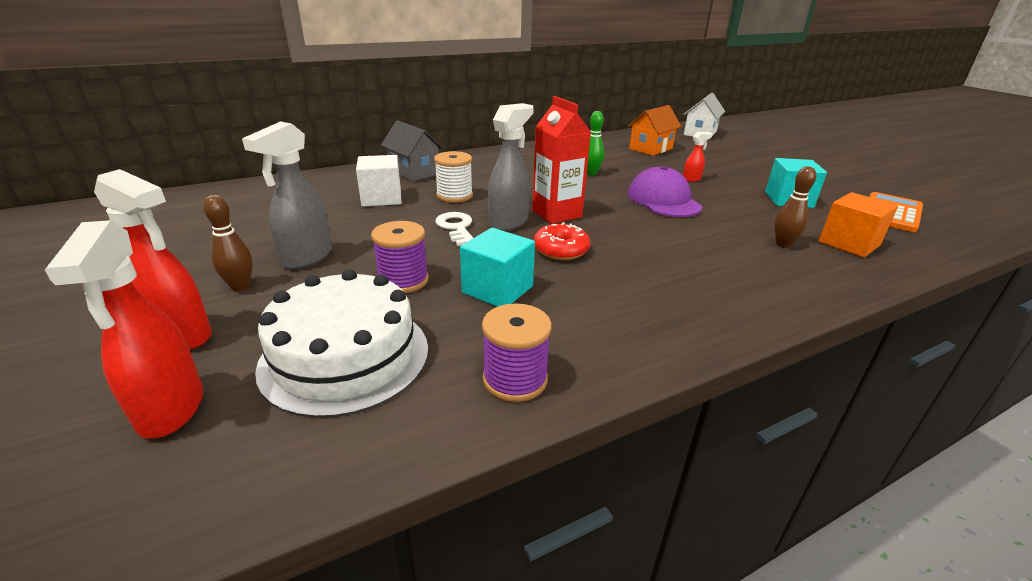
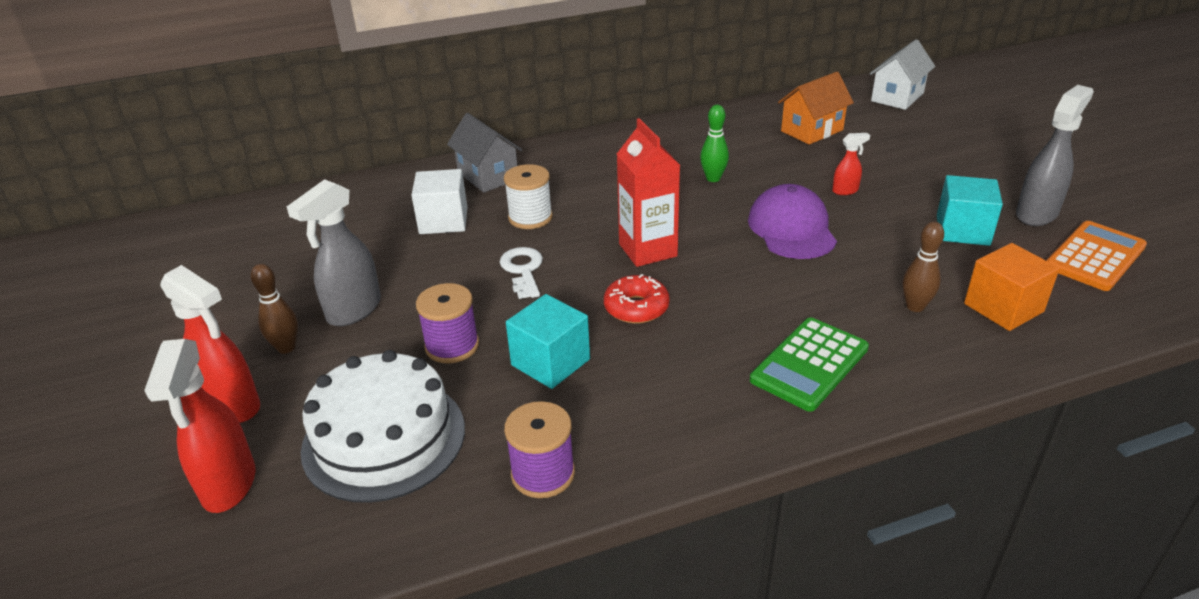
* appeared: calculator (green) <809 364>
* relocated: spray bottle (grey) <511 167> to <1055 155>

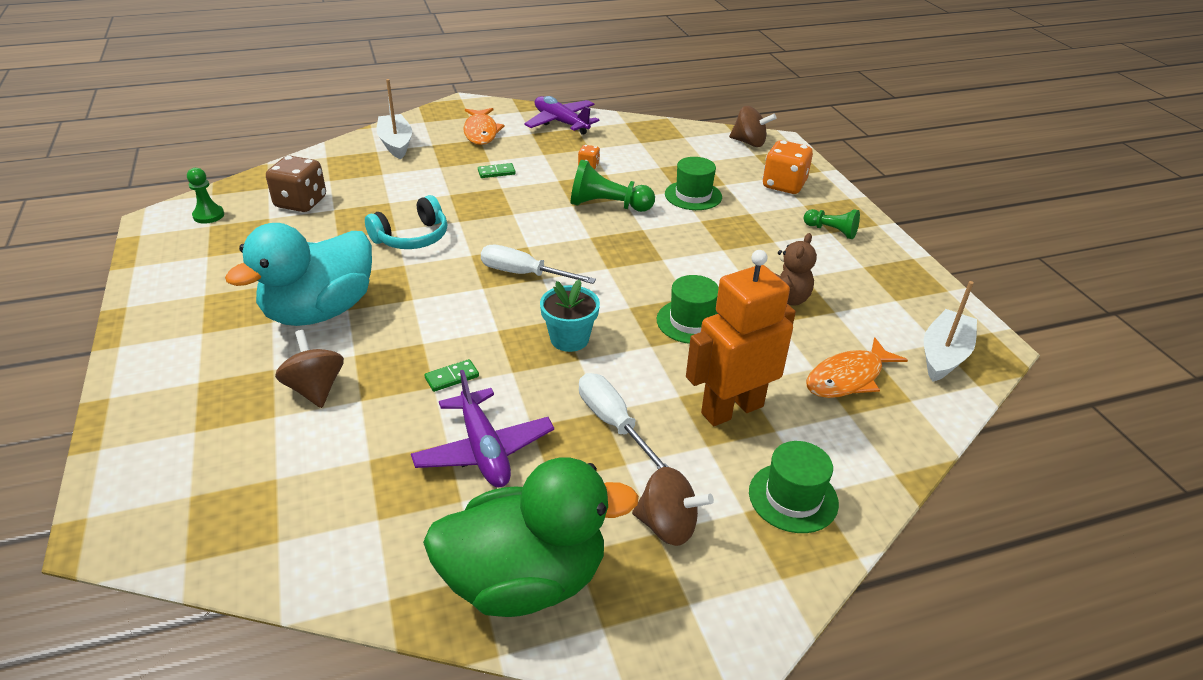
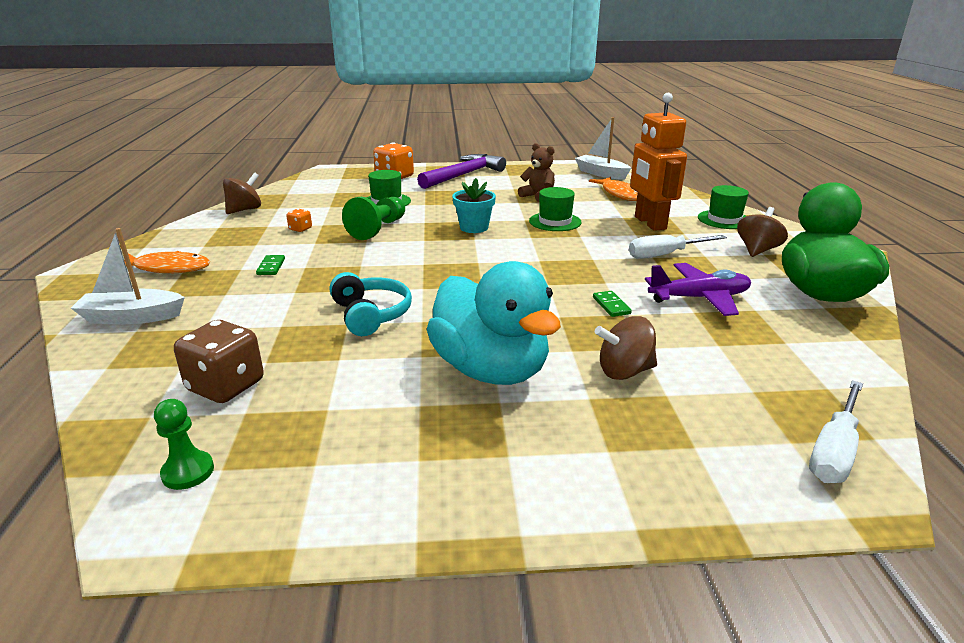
* relocated: spinning top (brown) <752 126> to <242 193>
* exchanged: pawn (green) <832 224> to hammer (purple) <461 171>
* relocated: flower pot (turquoise) <570 315> to <474 205>
* relocated: screwdriver (white) <538 264> to <836 431>
* missing: plane (purple) <561 115>

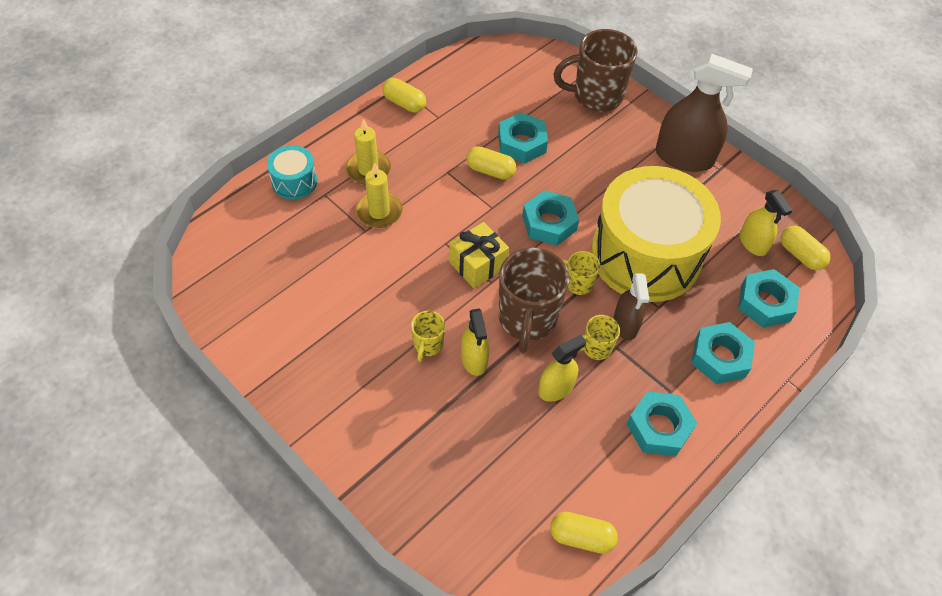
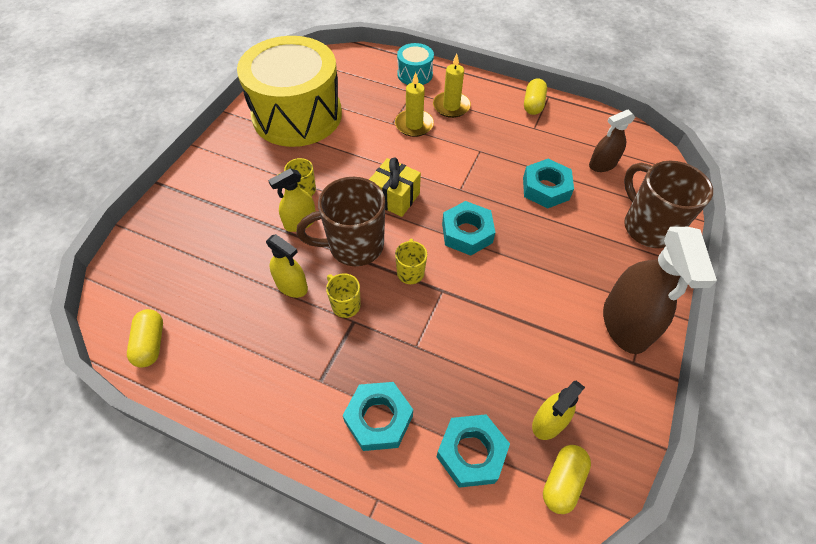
* relocated: drum (yellow) <656 234> to <289 91>
* relocated: spray bottle (brown) <631 306> to <612 141>
* missing: capsule (yellow) <491 162>
* missing: nut (turquoise) <662 423>

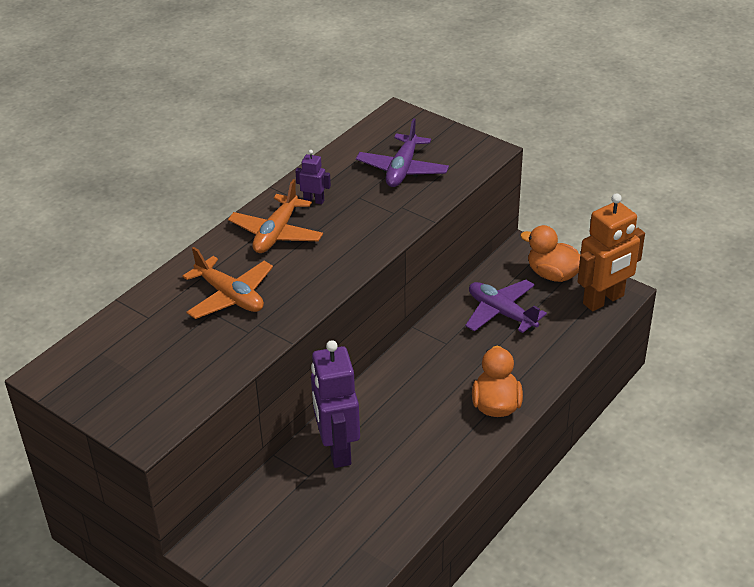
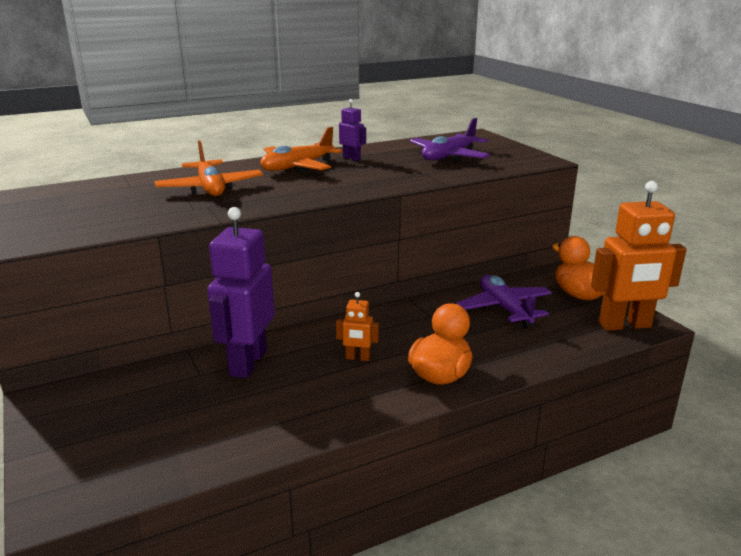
* appeared: robot (orange) <357 326>

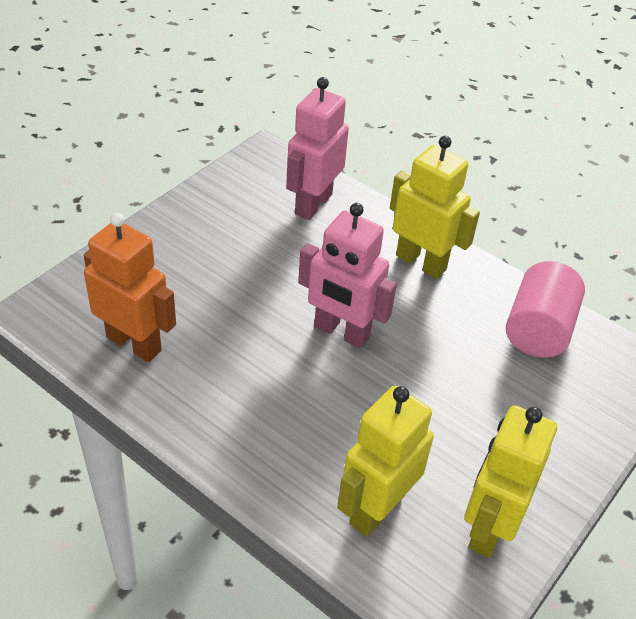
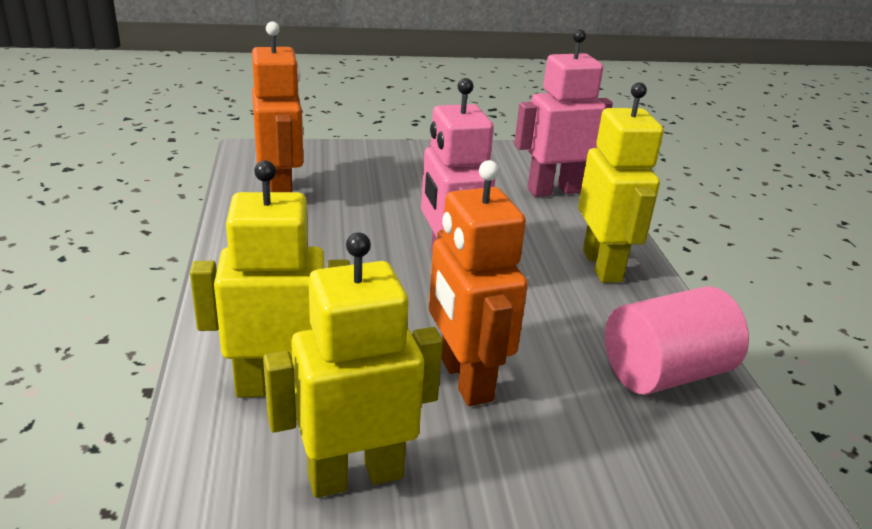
* appeared: robot (orange) <478 283>

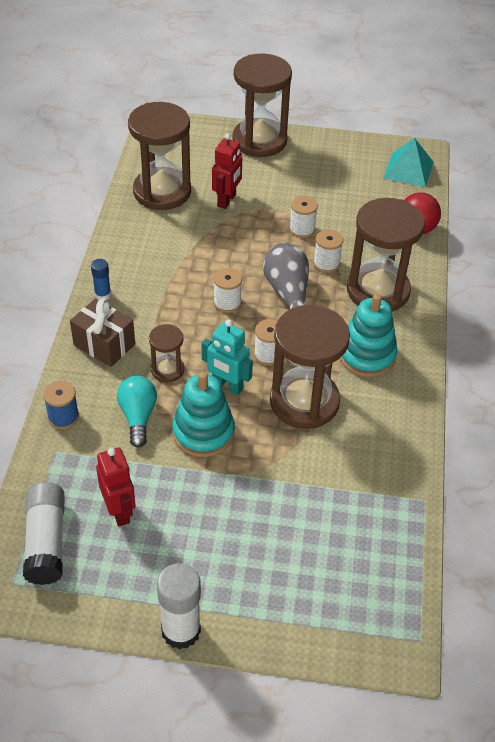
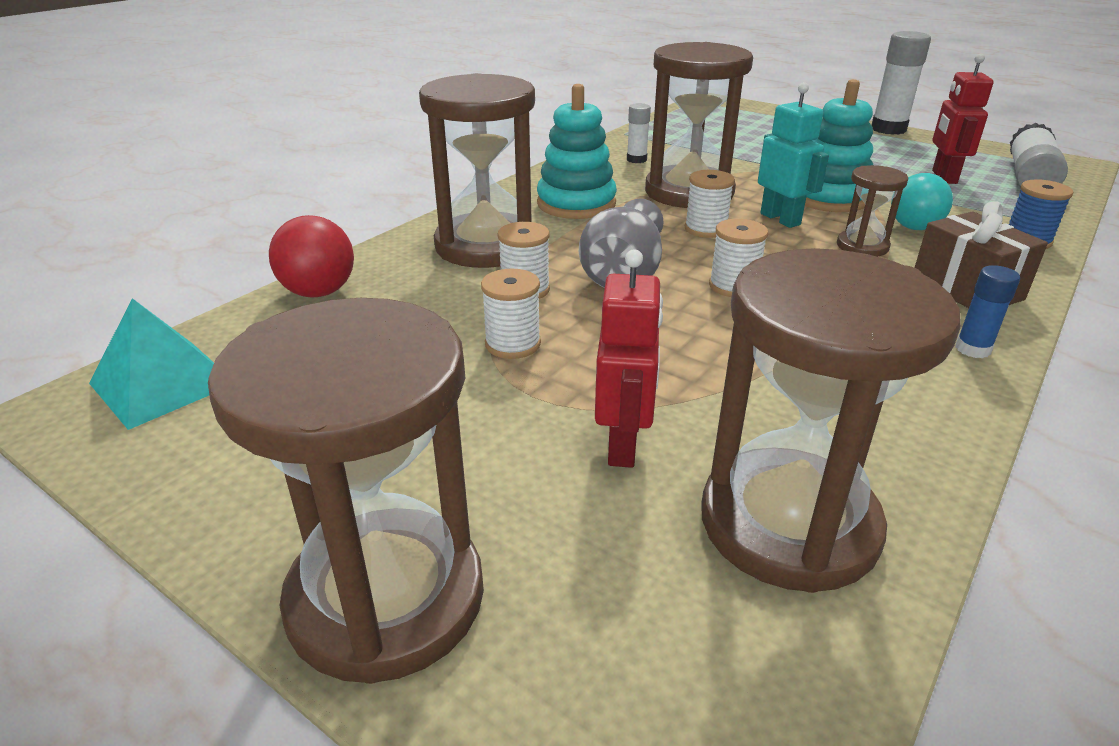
* spun: robot (red) <227 171> = <629 358> 135 degrees clockwise
* appeared: glue stick (white) <639 133>

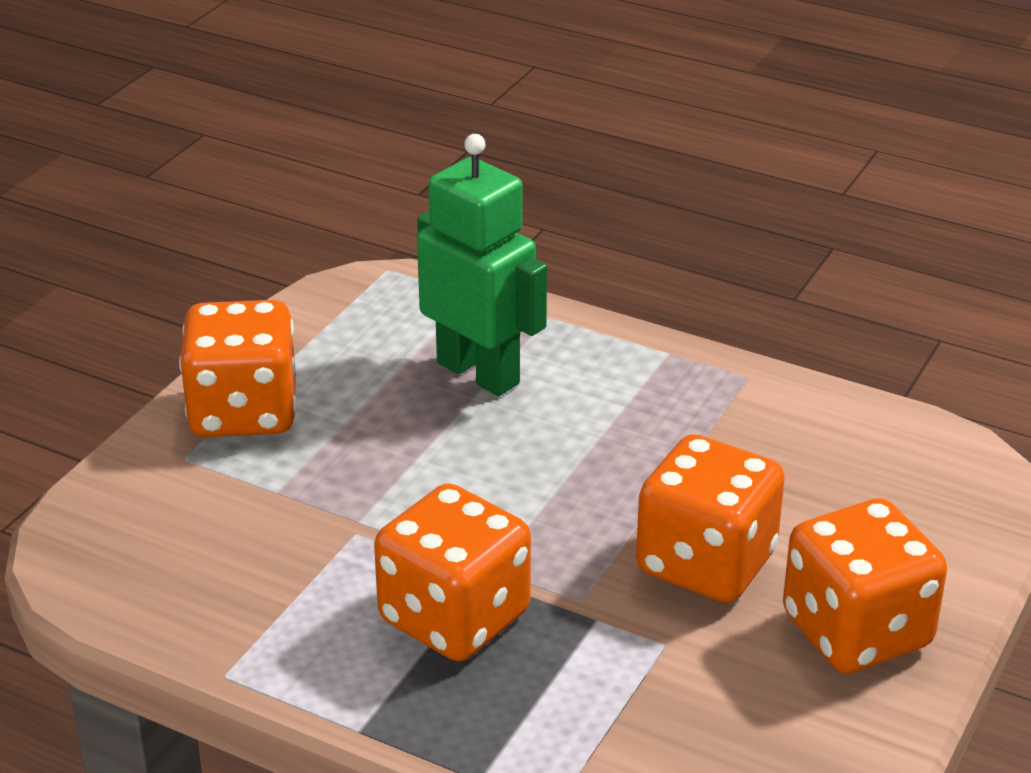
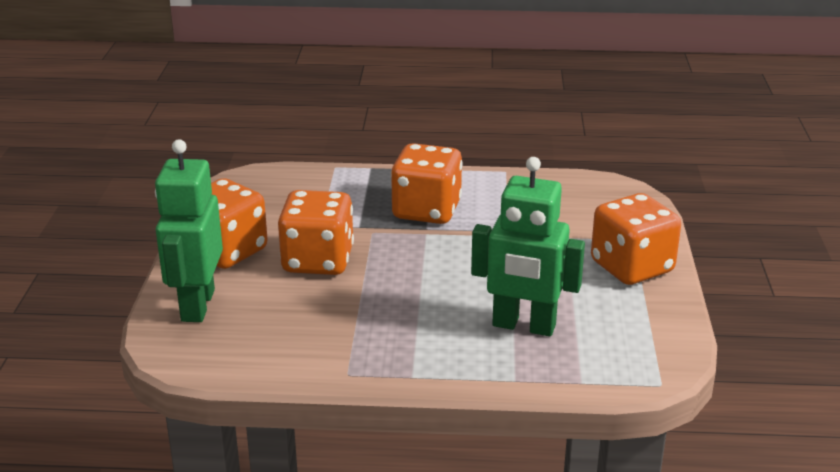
* appeared: robot (green) <189 230>

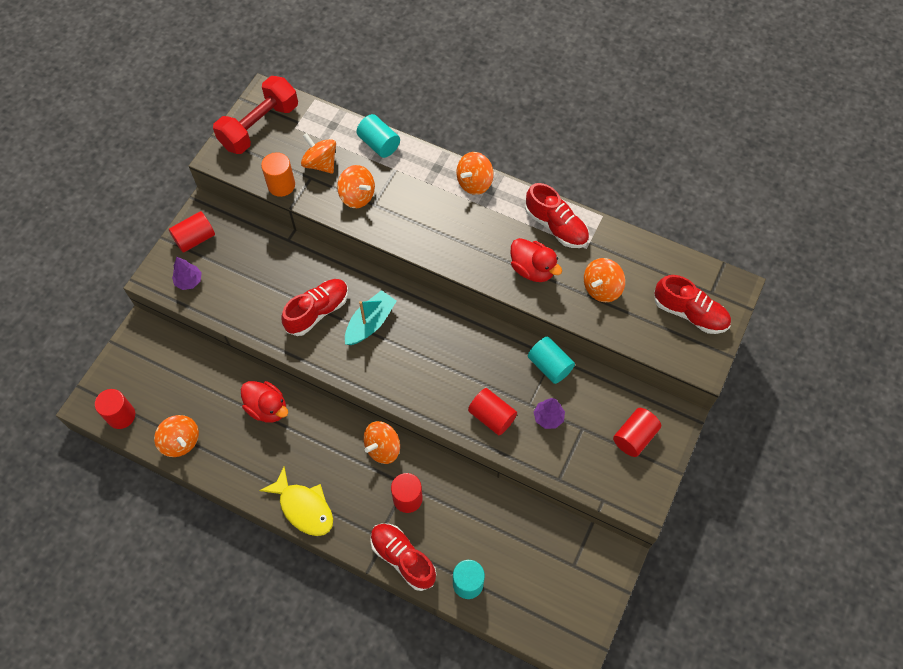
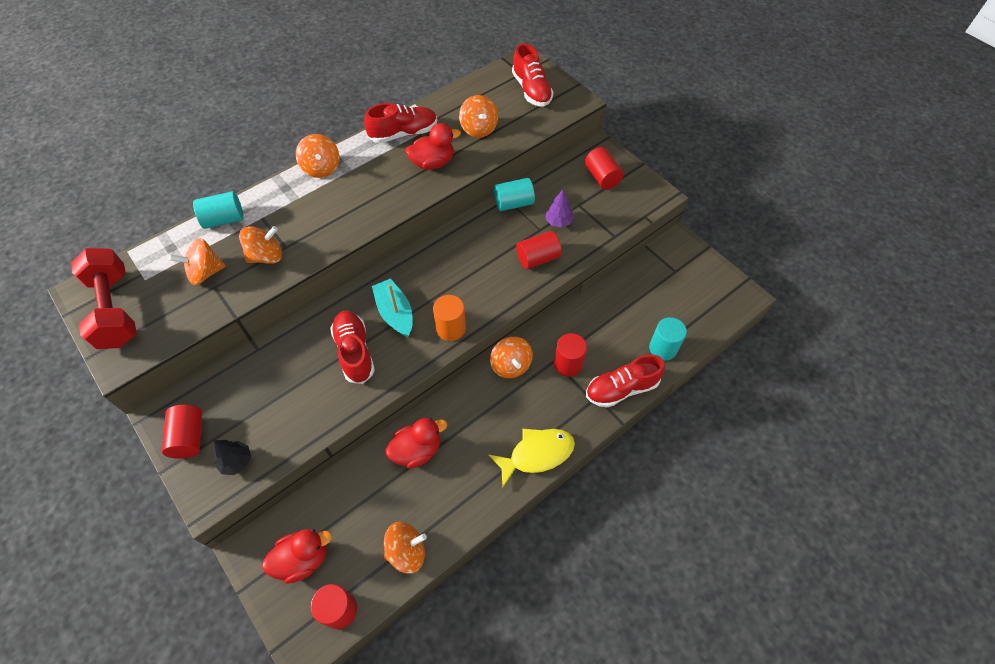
* colour: tree (purple) <187 273> to tree (black) <232 457>
* appeared: duck (red) <297 556>
* relocated: cylinder (orange) <278 174> to <449 318>
* spun: shoe (red) <692 304> = <532 75> 105 degrees clockwise

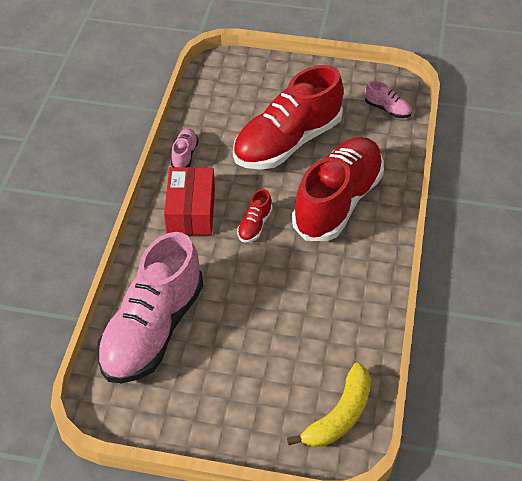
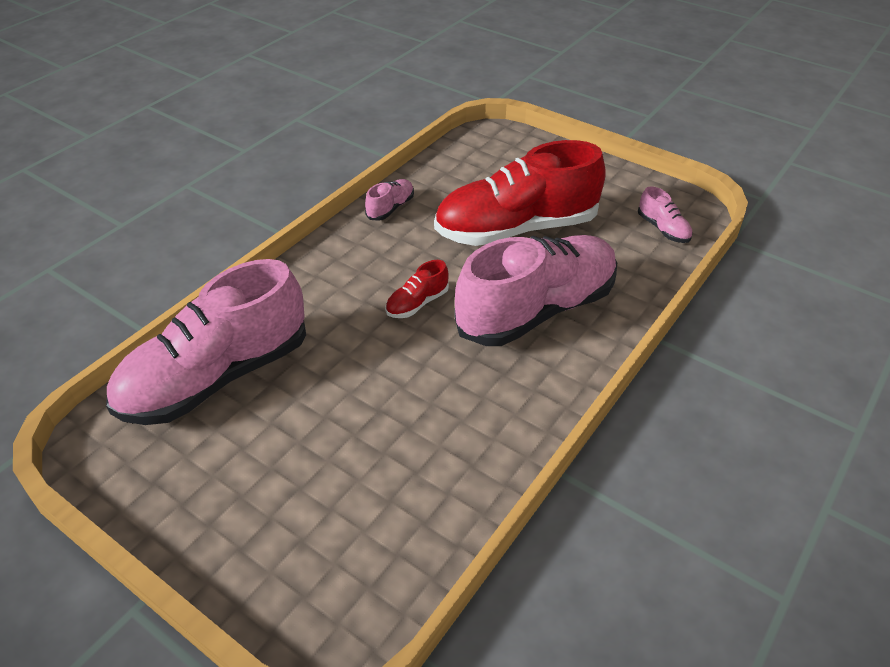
* colour: shoe (red) <338 189> to shoe (pink) <536 290>
* missing: box (red) <189 201>
* missing: banana (yellow) <329 404>

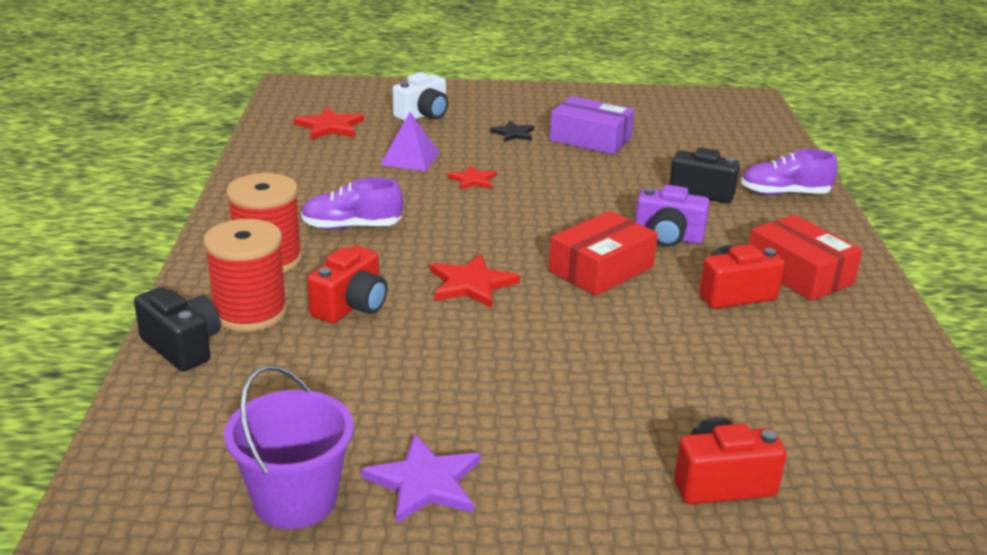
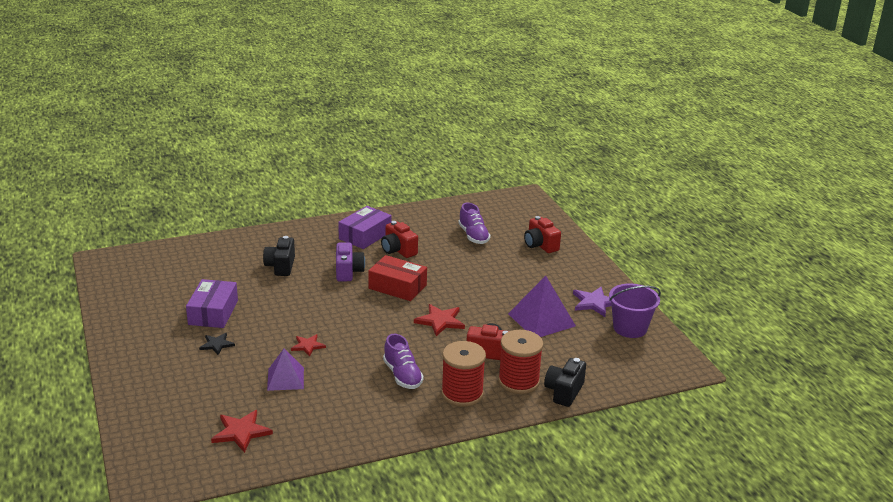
* colour: box (red) <806 258> to box (purple) <365 227>
* relocated: shoe (purple) <789 172> to <474 223>
* appeared: pyramid (purple) <542 306>
* missing: camera (white) <420 96>

